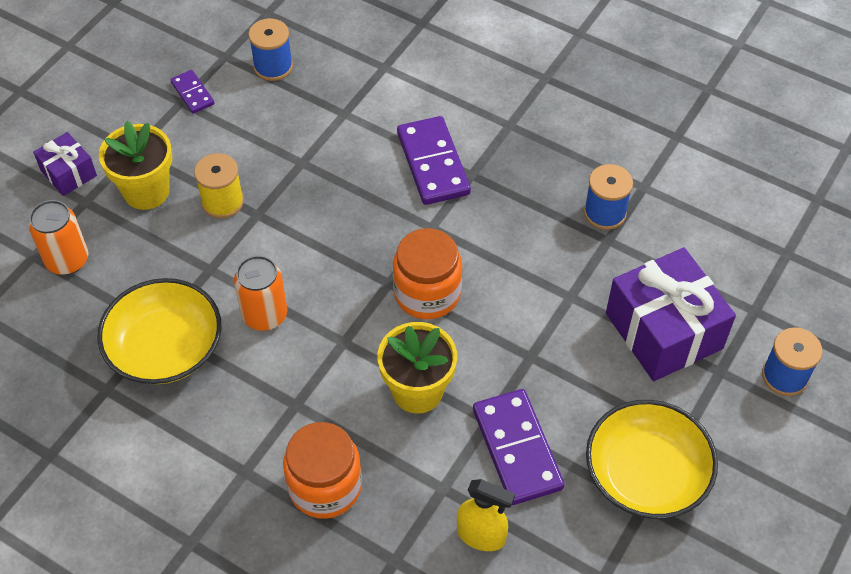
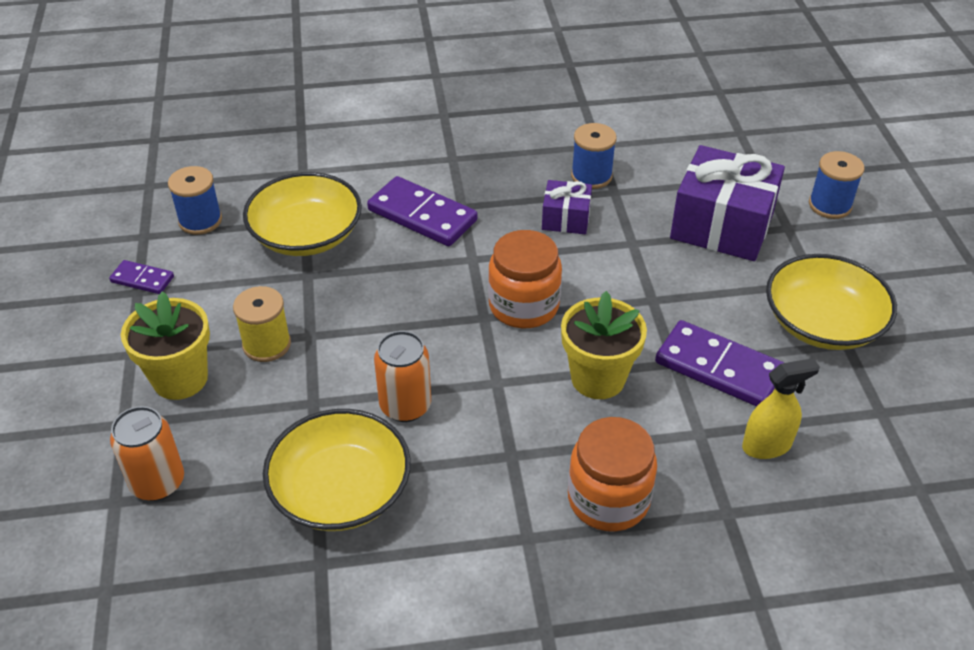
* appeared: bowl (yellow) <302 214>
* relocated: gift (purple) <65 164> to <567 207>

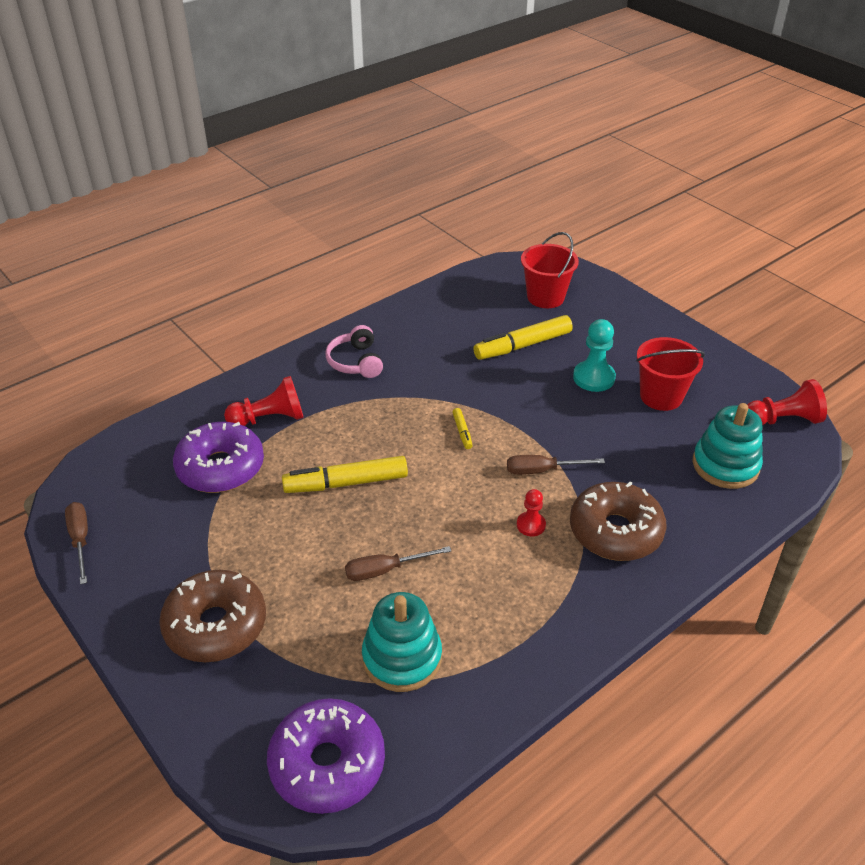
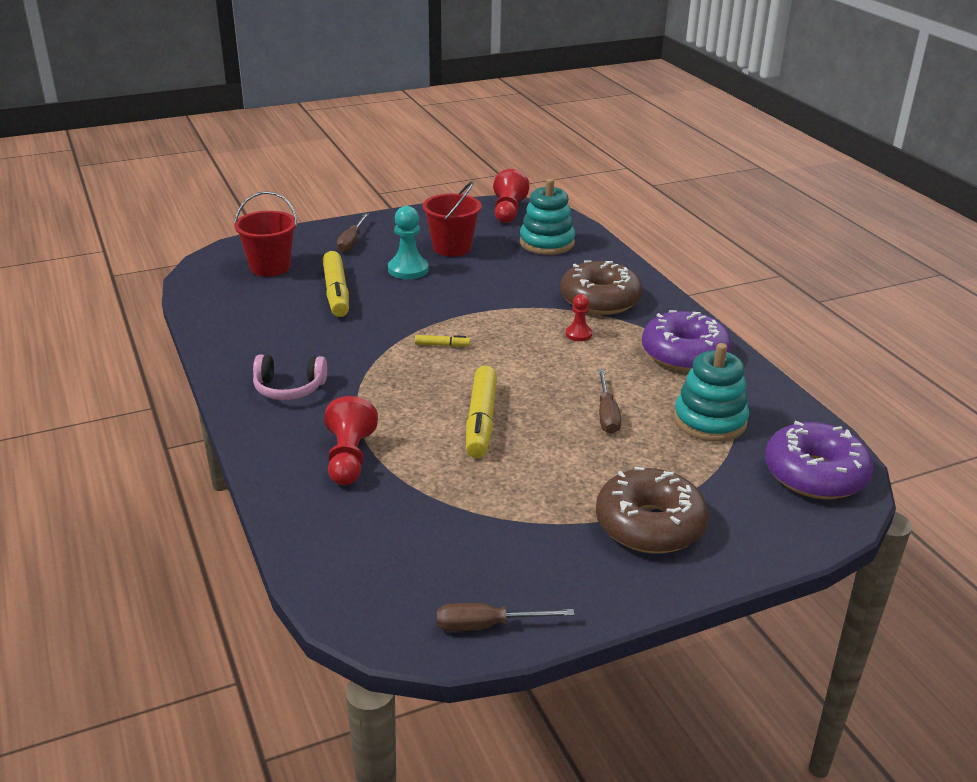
* relocated: screwdriver (brown) <556 465> to <353 233>
* relocated: donut (purple) <218 457> to <687 341>

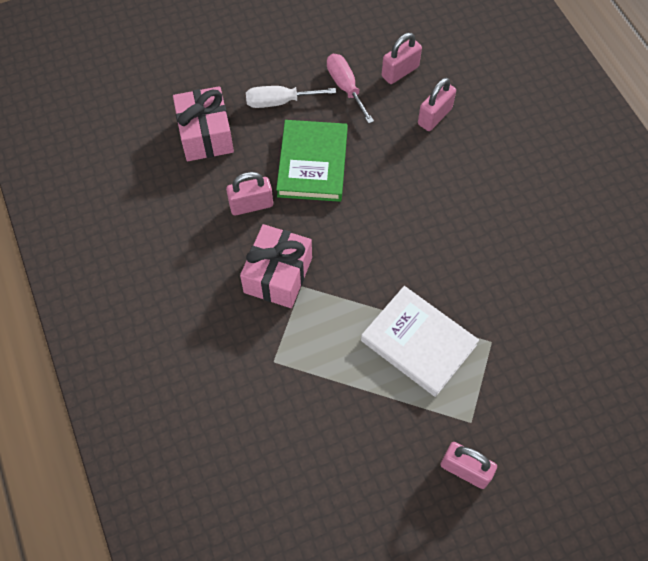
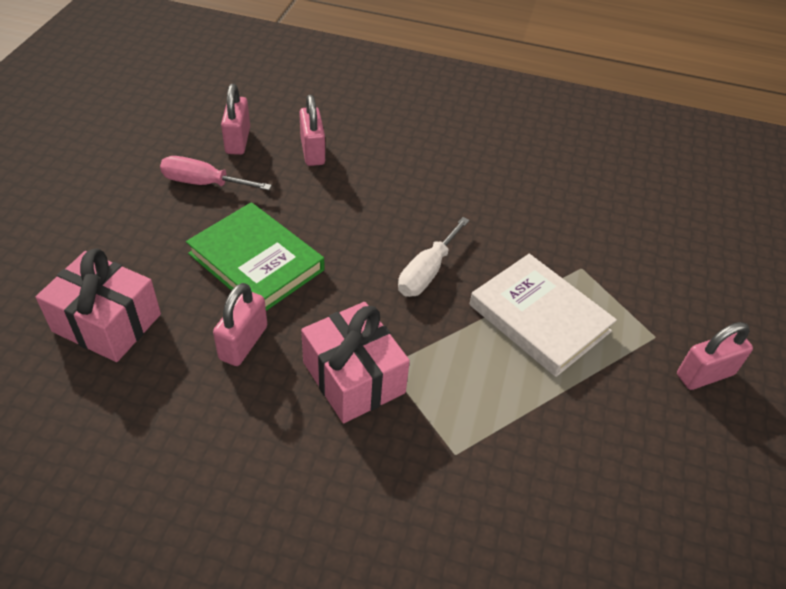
* relocated: screwdriver (white) <291 97> to <434 257>
* spun: book (white) <420 341> = <543 315> 60 degrees clockwise

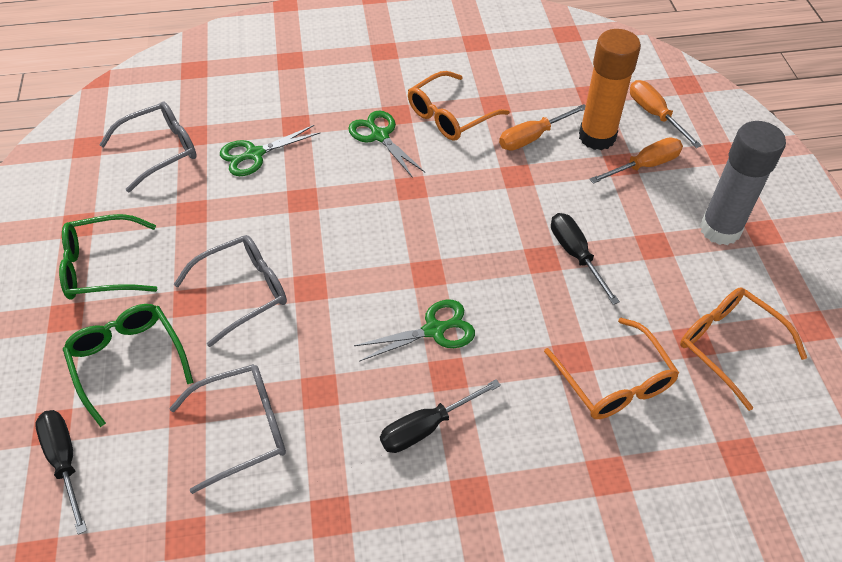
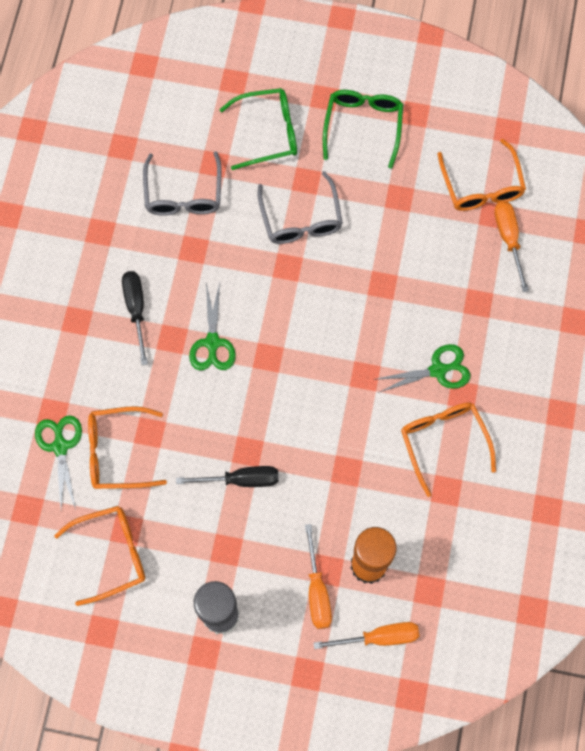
* relocated: scissors (green) <270 150> to <58 462>
* colour: glasses (grey) <148 147> to glasses (orange) <482 175>
* relocated: screwdriver (orange) <542 127> to <511 246>
* missing: screwdriver (black) <61 472>

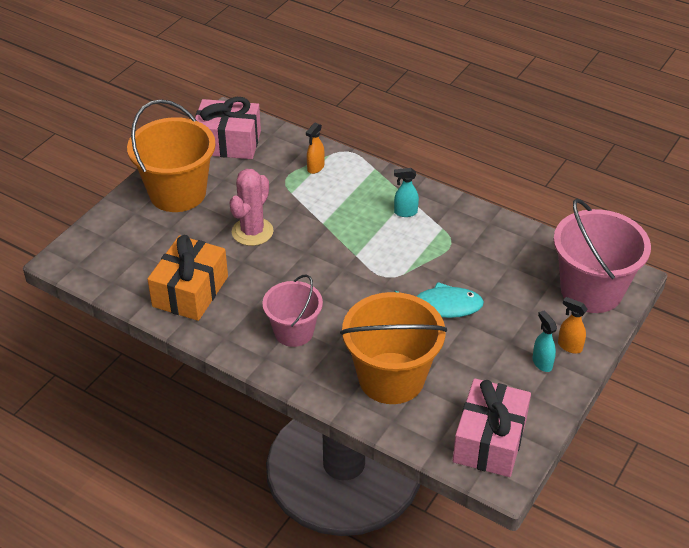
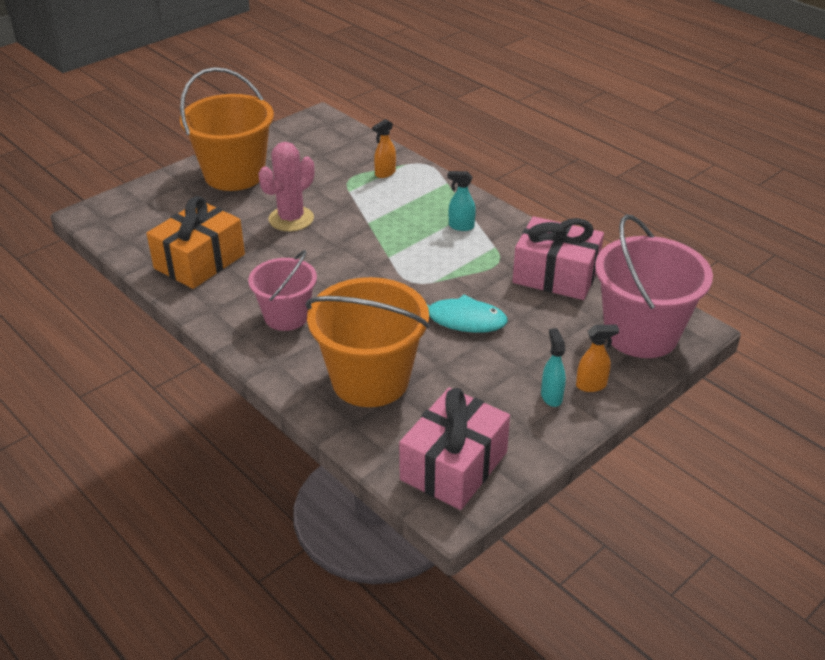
* relocated: gift (pink) <228 128> to <558 258>
* spun: spray bottle (orange) <573 325> = <597 358> 120 degrees clockwise

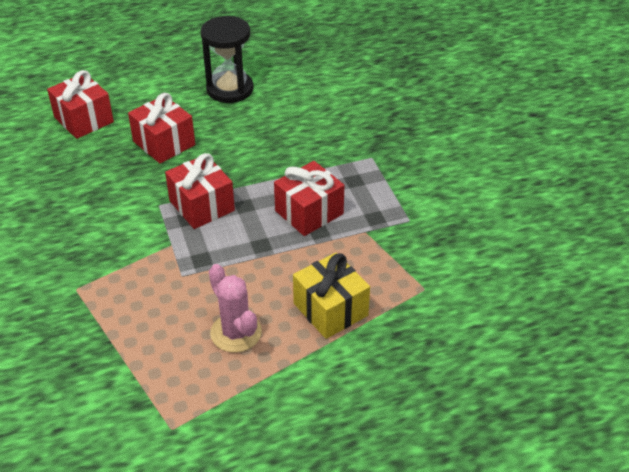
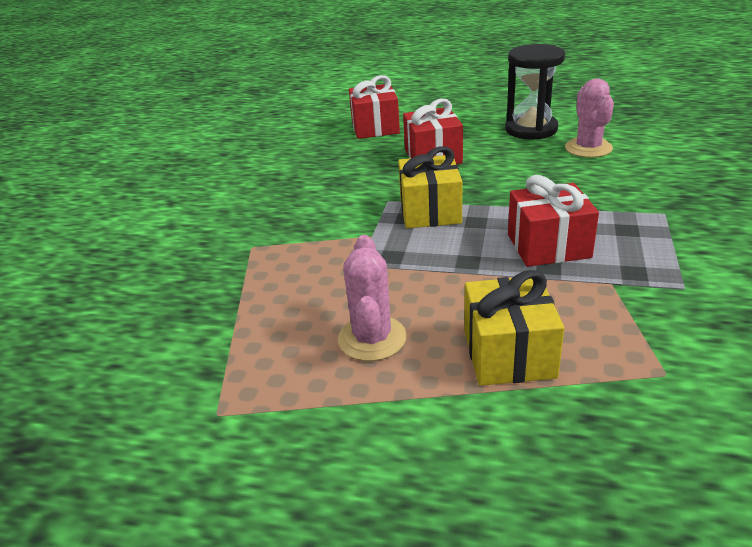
* colour: gift (red) <200 191> to gift (yellow) <430 187>
* appeared: cactus (pink) <589 118>

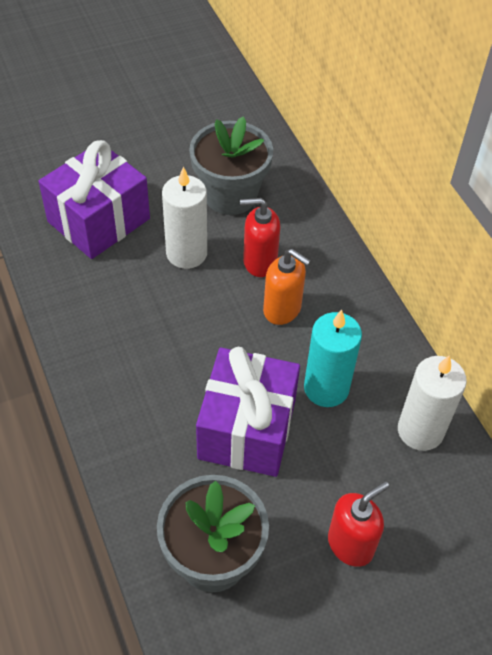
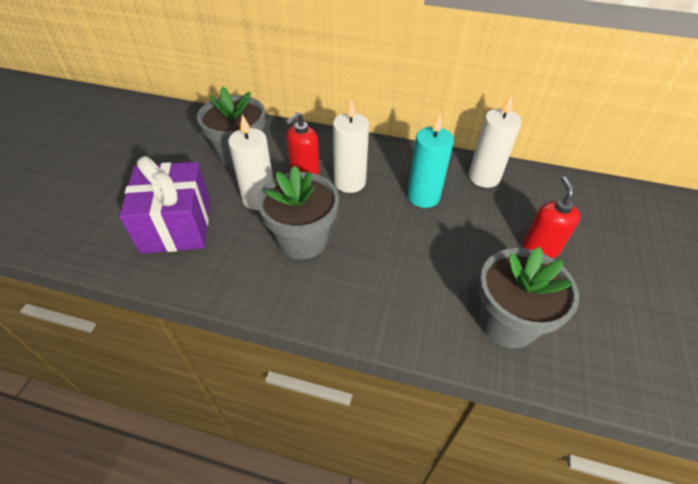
* appeared: flower pot (grey) <298 212>
* exchanged: soap dispenser (orange) <287 287> to candle (white) <351 145>
* missing: gift (purple) <248 412>

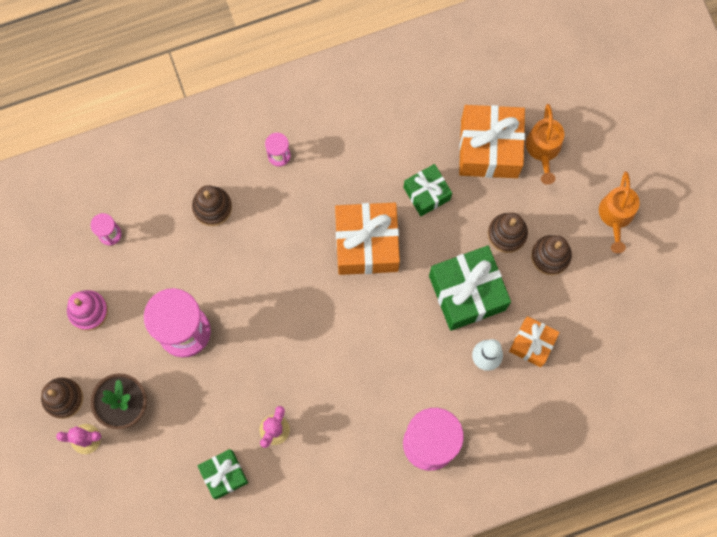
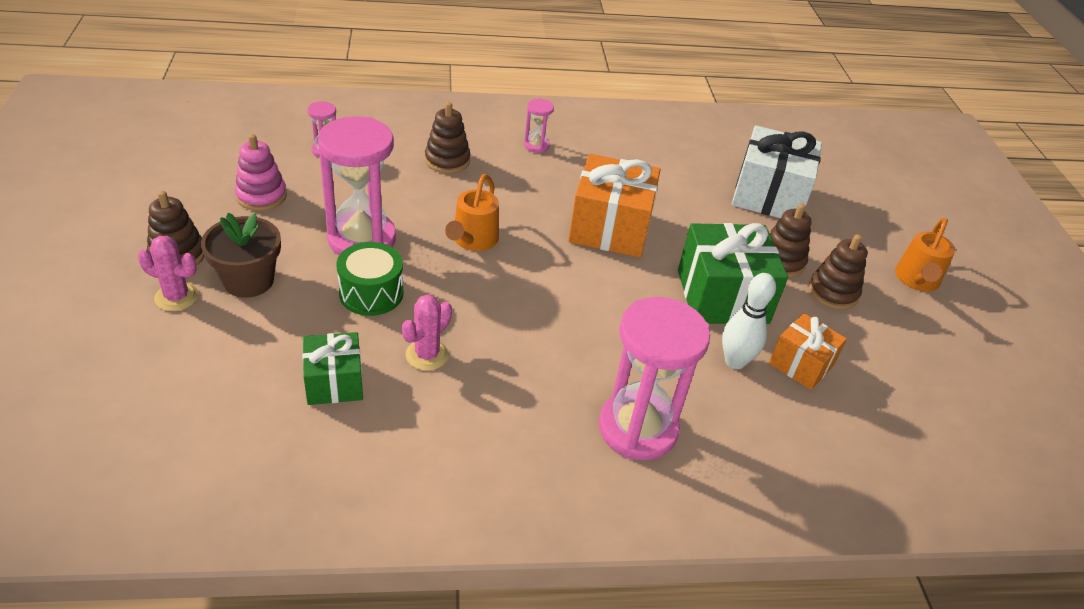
* appeared: drum (green) <369 279>
* relocated: watering can (orange) <545 144> to <472 212>
* colour: gift (orange) <492 141> to gift (white) <777 171>
* missing: gift (green) <428 190>

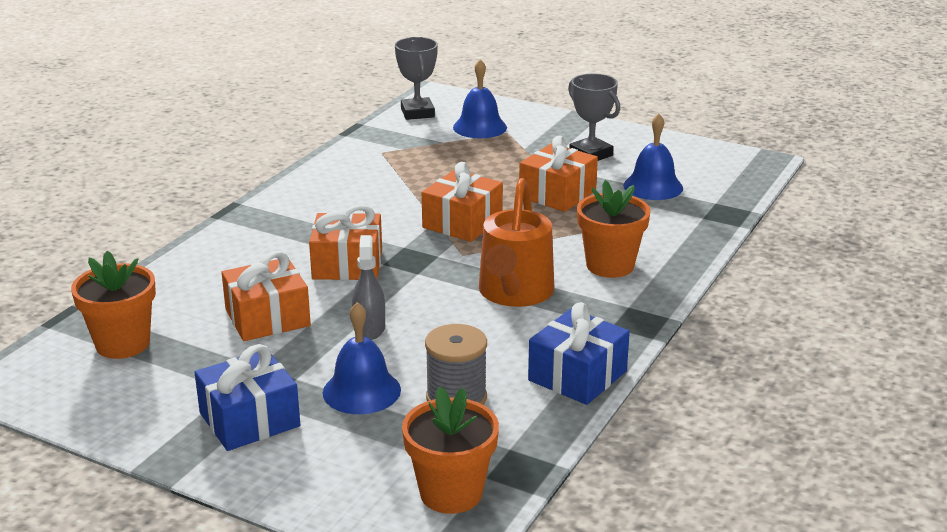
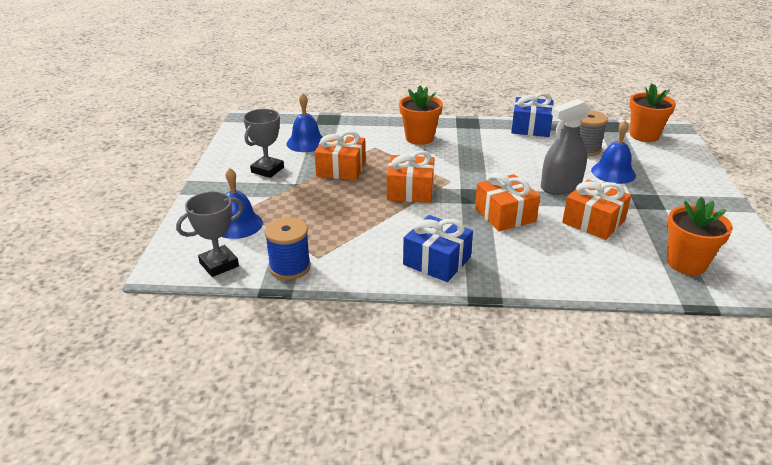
* appeared: spool (blue) <287 248>
* relocated: gift (blue) <247 397> to <438 248>
* size: spray bottle (grey) <368 287> = <565 147> x1.55
* missing: watering can (orange) <516 242>

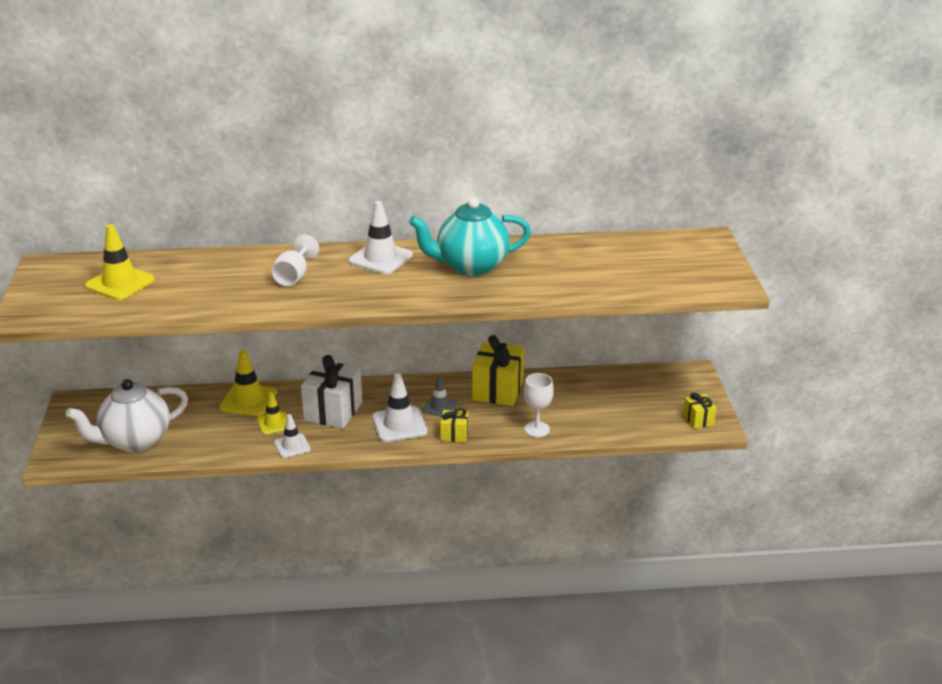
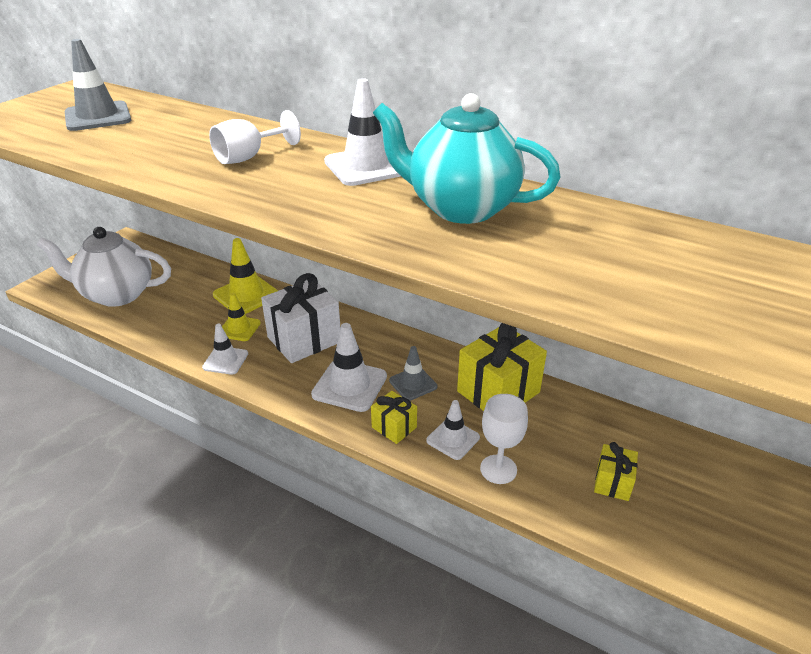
* colour: traffic cone (yellow) <120 262> to traffic cone (grey) <98 85>
* appeared: traffic cone (white) <453 430>
* relocated: gift (yellow) <699 411> to <616 471>

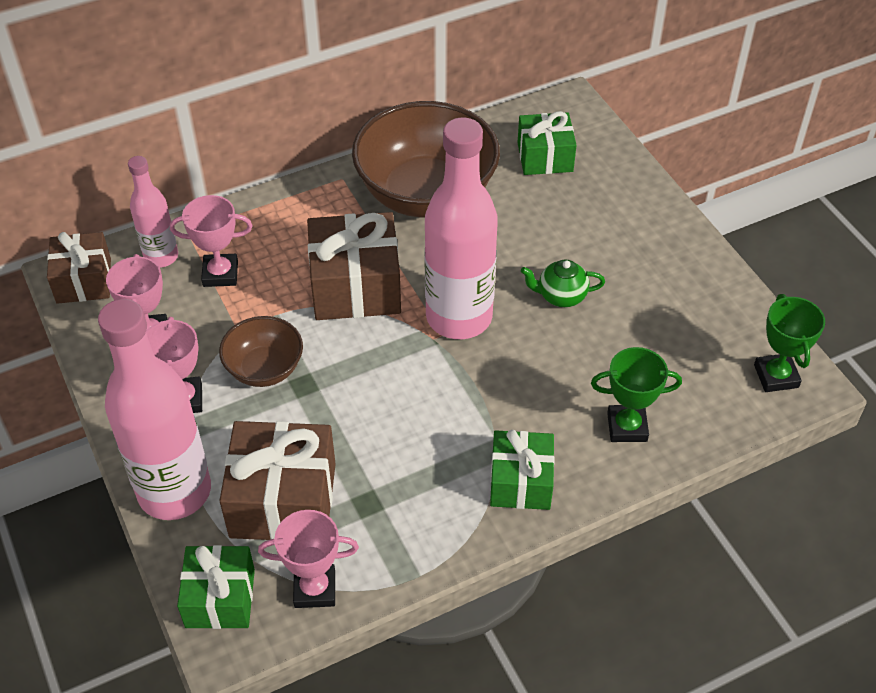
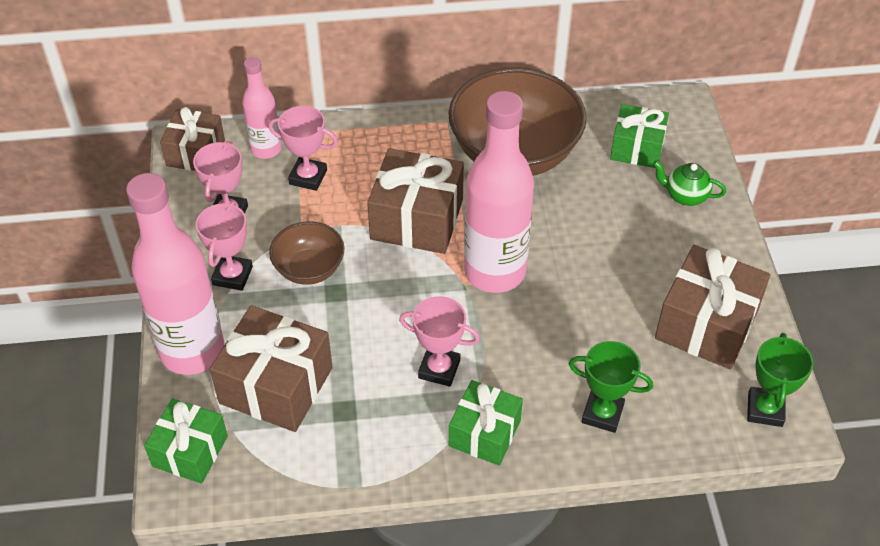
* relocated: trophy (pink) <308 559> to <439 341>
* relocated: teapot (green) <563 283> to <689 183>
* appeared: gift (brown) <712 307>

